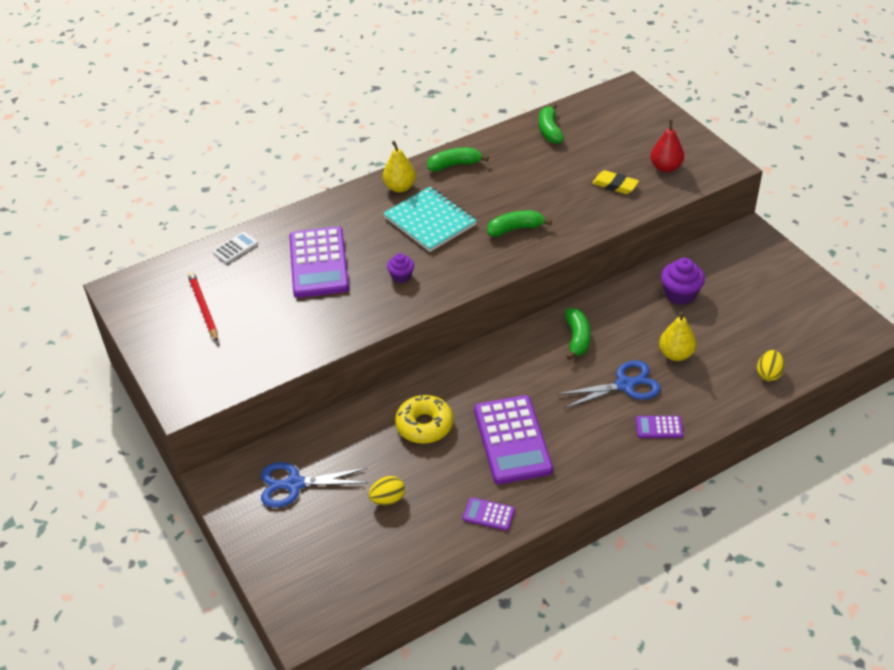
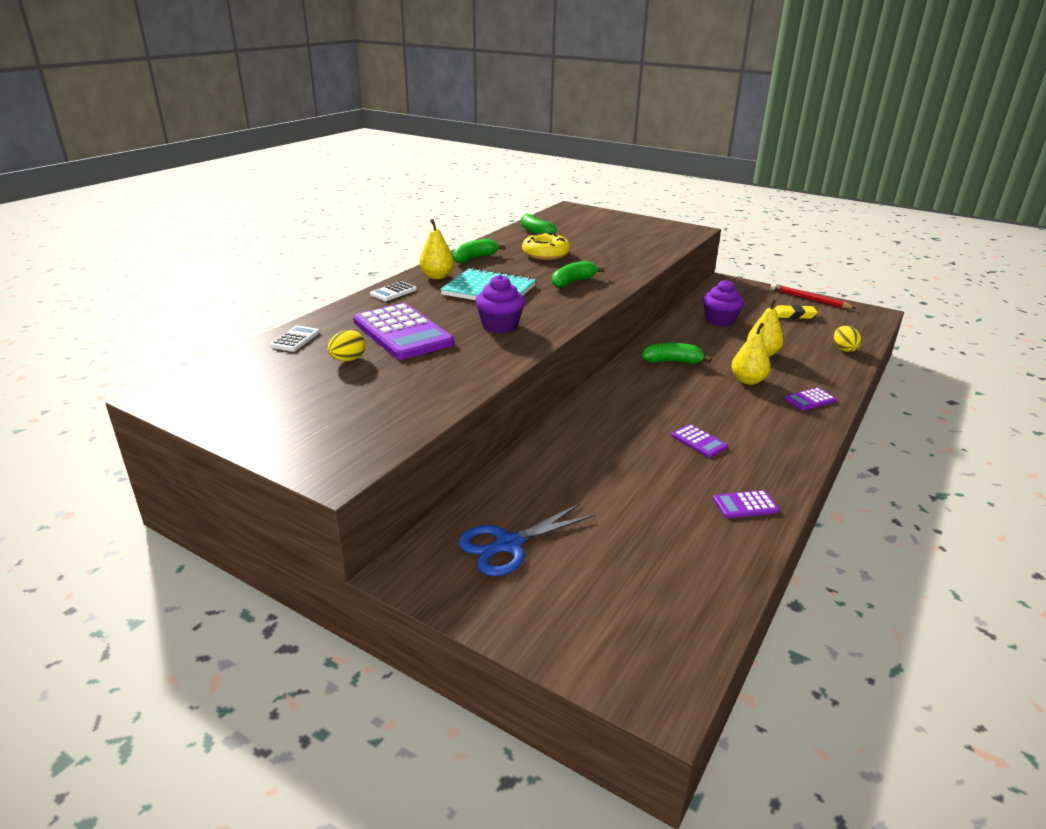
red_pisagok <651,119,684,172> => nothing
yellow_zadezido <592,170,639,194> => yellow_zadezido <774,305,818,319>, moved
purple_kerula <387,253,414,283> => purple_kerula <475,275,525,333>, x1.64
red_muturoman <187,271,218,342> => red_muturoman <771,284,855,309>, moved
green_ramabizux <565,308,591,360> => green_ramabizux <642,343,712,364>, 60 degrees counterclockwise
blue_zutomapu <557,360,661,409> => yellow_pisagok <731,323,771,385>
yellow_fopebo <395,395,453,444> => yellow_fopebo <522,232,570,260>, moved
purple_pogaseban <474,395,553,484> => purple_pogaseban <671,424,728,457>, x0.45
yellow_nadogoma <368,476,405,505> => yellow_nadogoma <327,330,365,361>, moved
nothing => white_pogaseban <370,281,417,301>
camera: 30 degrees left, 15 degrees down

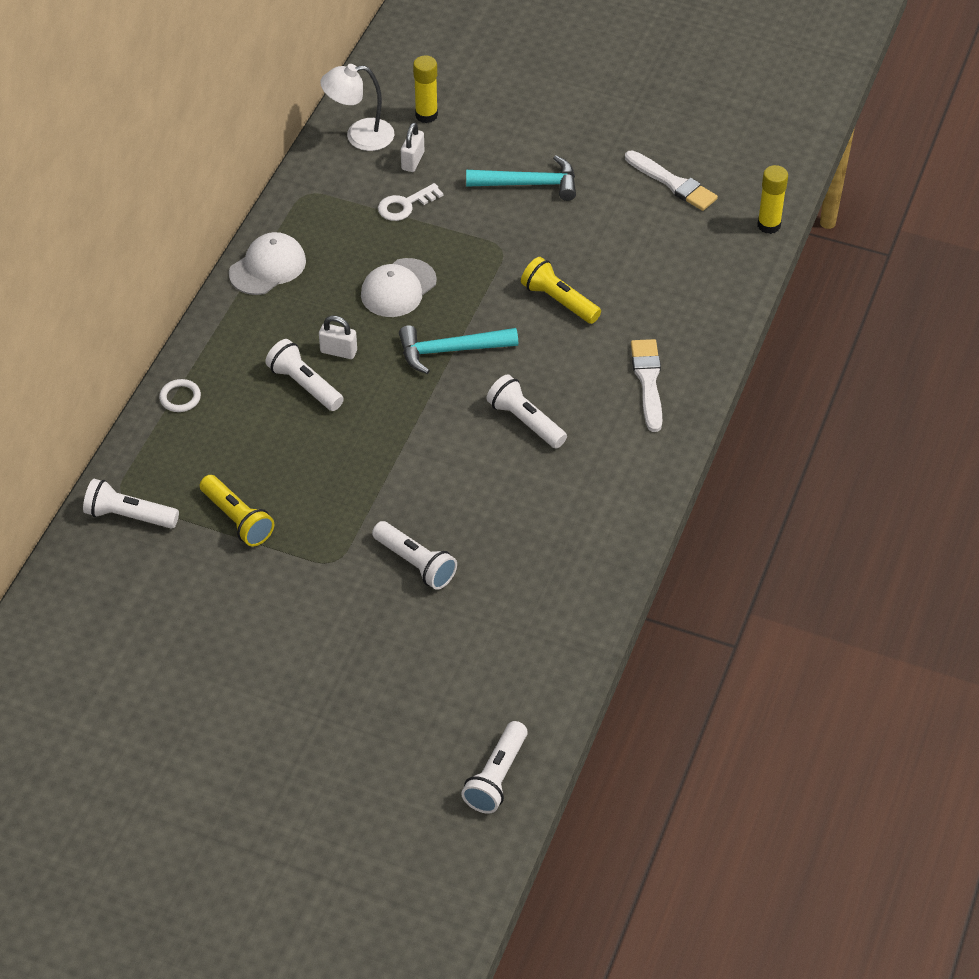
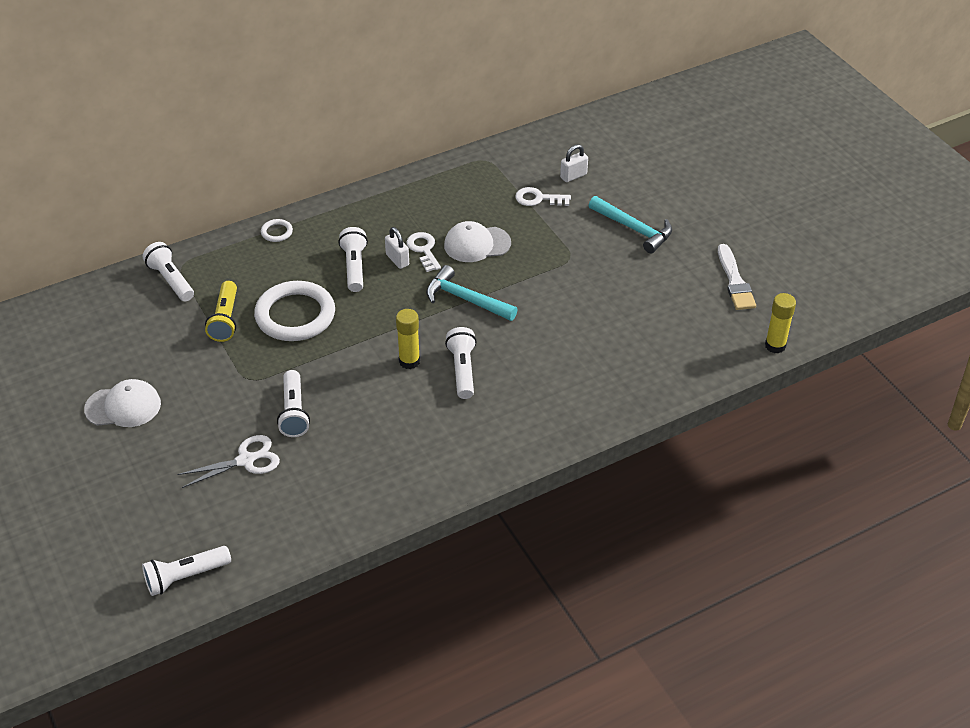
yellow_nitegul <413,55,438,123> => yellow_nitegul <396,309,420,369>, moved
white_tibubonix <320,64,394,151> => nothing
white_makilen <229,232,306,295> => white_makilen <84,379,161,427>, moved
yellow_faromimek <521,257,601,324> => nothing
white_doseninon <631,339,662,432> => nothing
nothing => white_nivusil <406,232,441,272>
nothing => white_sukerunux <254,281,335,341>
nothing => white_zutomapu <177,435,280,488>
camera: 40 degrees right, 5 degrees down

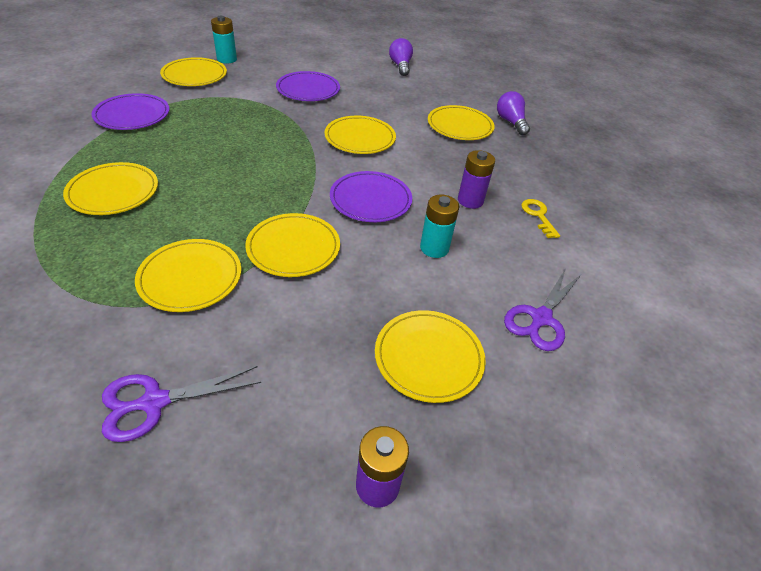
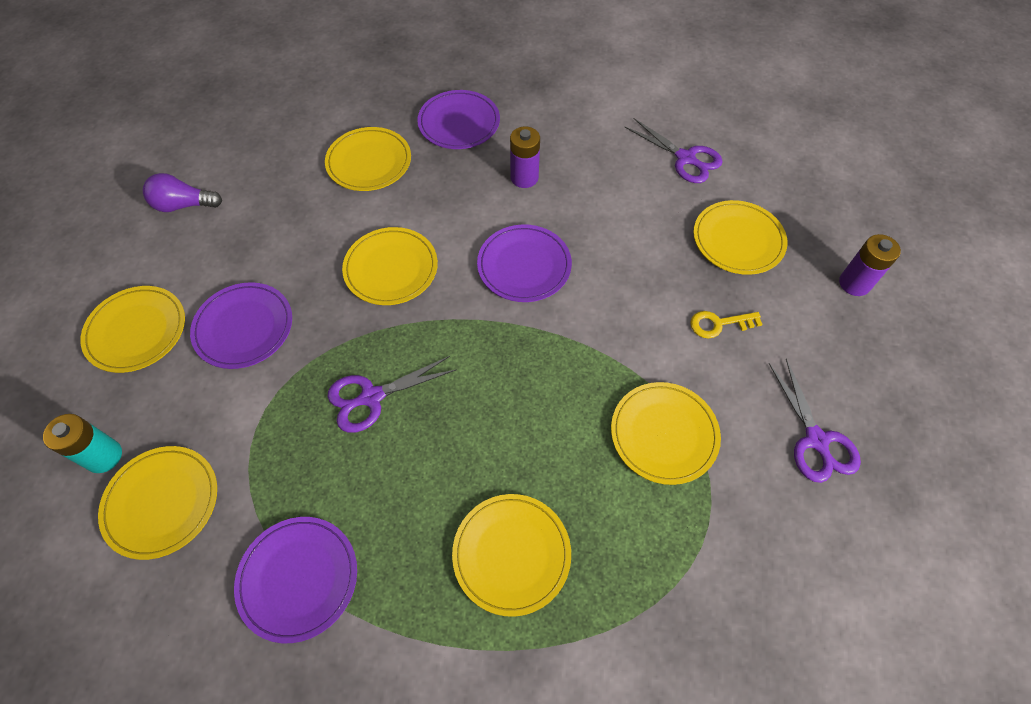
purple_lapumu <497,91,530,135> => nothing
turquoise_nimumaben <420,195,459,258> => nothing
yellow_nivusil <521,199,560,238> => yellow_nivusil <690,311,763,339>, moved
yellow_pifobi <245,213,340,277> => yellow_pifobi <80,286,185,373>, moved
nothing => purple_pifobi <417,90,500,149>
nothing => purple_zutomapu <328,356,457,433>
camera: 80 degrees left, 15 degrees up

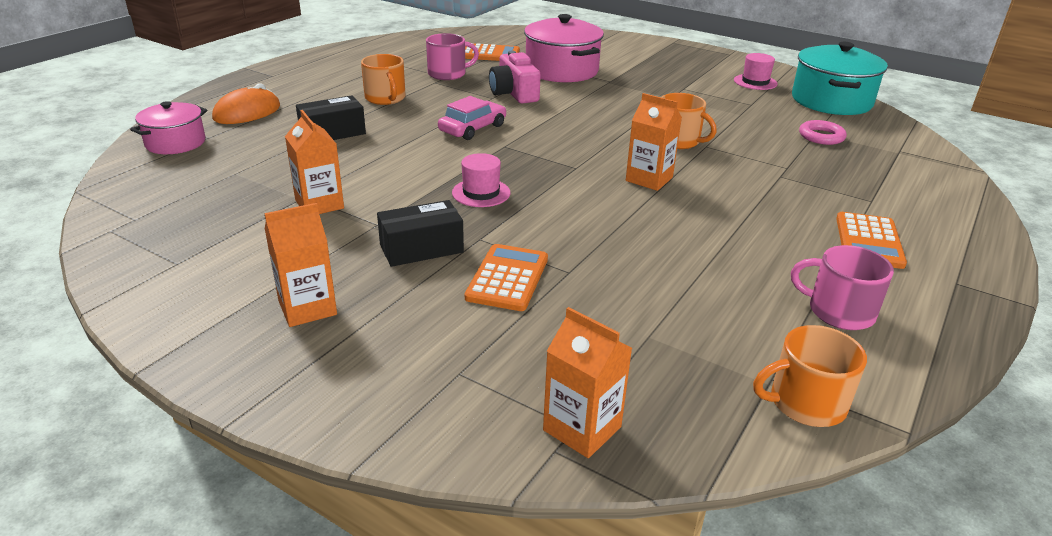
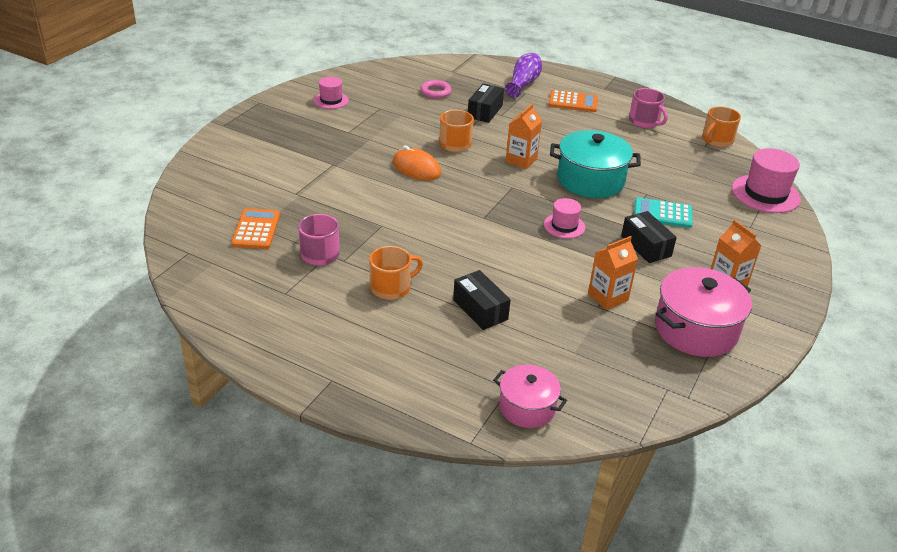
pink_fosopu <524,14,604,82> => pink_fosopu <655,267,752,357>, moved
turquoise_fosopu <792,42,888,115> => turquoise_fosopu <550,130,641,198>, moved
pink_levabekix <489,51,541,104> => nothing
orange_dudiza <212,83,280,124> => orange_dudiza <393,145,441,180>, moved
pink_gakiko <438,96,506,140> => nothing
orange_pogaseban <465,244,548,311> => turquoise_pogaseban <634,198,693,228>
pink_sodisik <791,245,894,330> => pink_sodisik <629,88,668,128>, 60 degrees counterclockwise
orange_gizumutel <543,307,632,458> => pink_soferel <732,148,801,213>
orange_sodisik <753,325,867,427> => orange_sodisik <702,106,741,147>, 60 degrees clockwise
nothing => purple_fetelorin <505,53,542,97>
nothing => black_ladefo <468,83,504,123>
camera: 95 degrees left, 5 degrees up

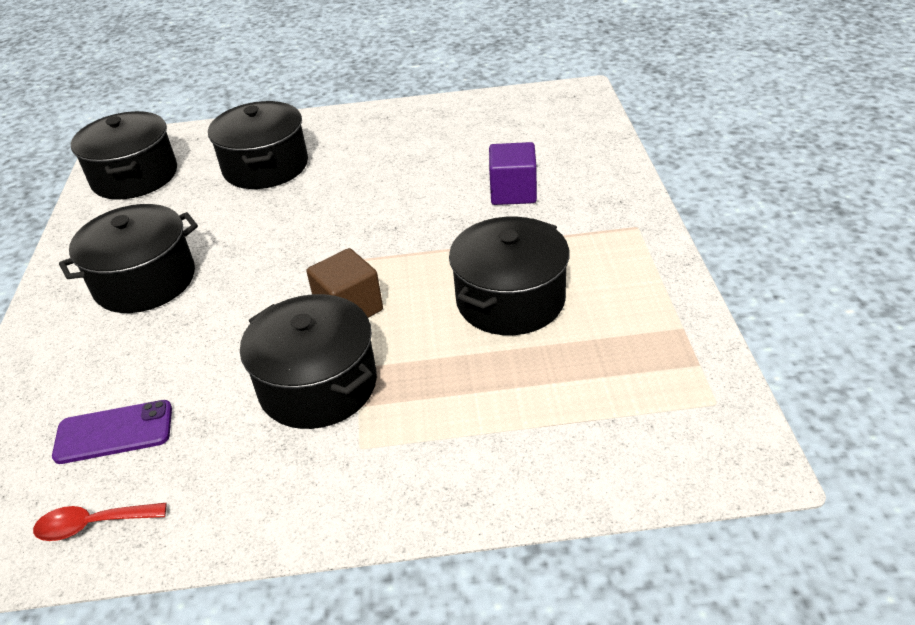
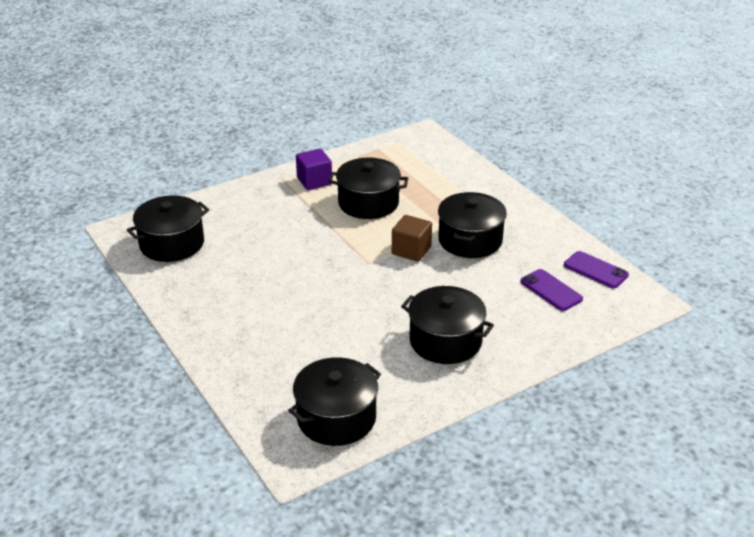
black_fosopu <208,101,308,189> => black_fosopu <127,196,209,262>, moved
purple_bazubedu <489,142,537,205> => purple_bazubedu <296,149,332,190>, moved
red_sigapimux <33,503,166,541> => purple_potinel <564,251,629,288>
camera: 120 degrees left, 5 degrees down

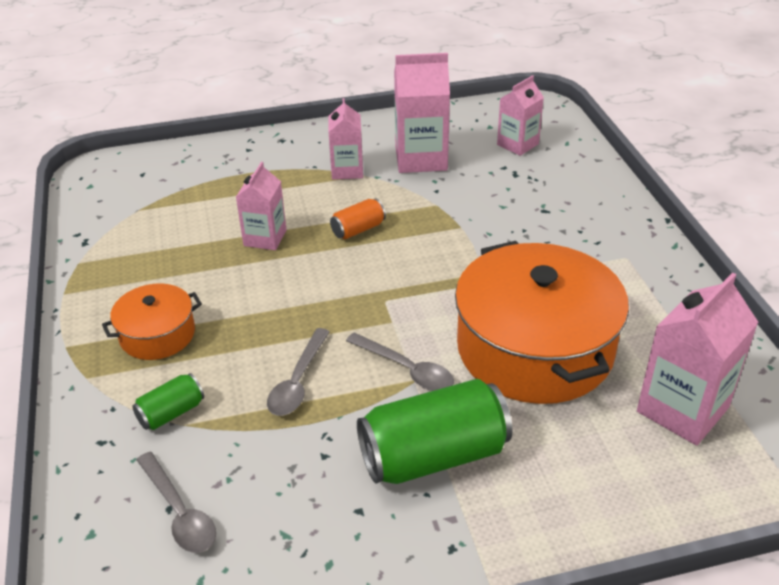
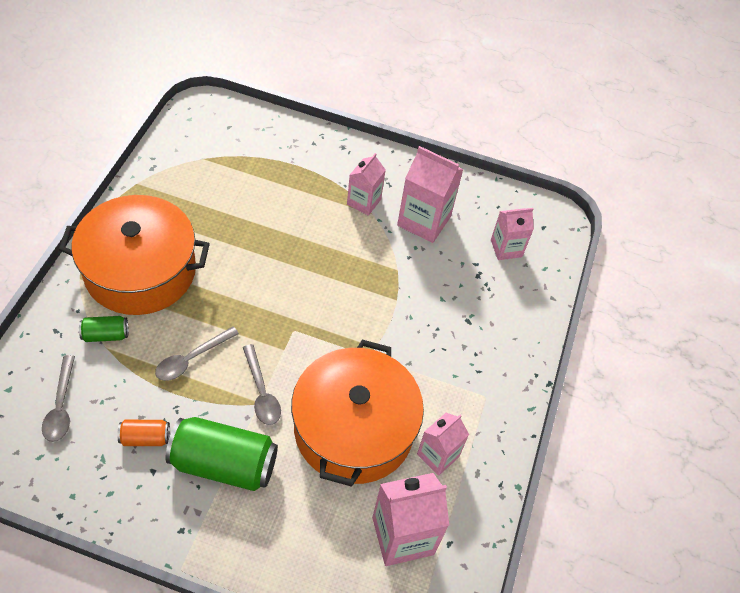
pink_gizumutel <236,162,286,250> => pink_gizumutel <417,413,469,476>, moved
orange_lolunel <330,198,386,239> => orange_lolunel <118,420,170,446>, moved
orange_fosopu <102,284,202,360> => orange_fosopu <58,195,210,315>, x2.02
camera: 25 degrees right, 15 degrees up

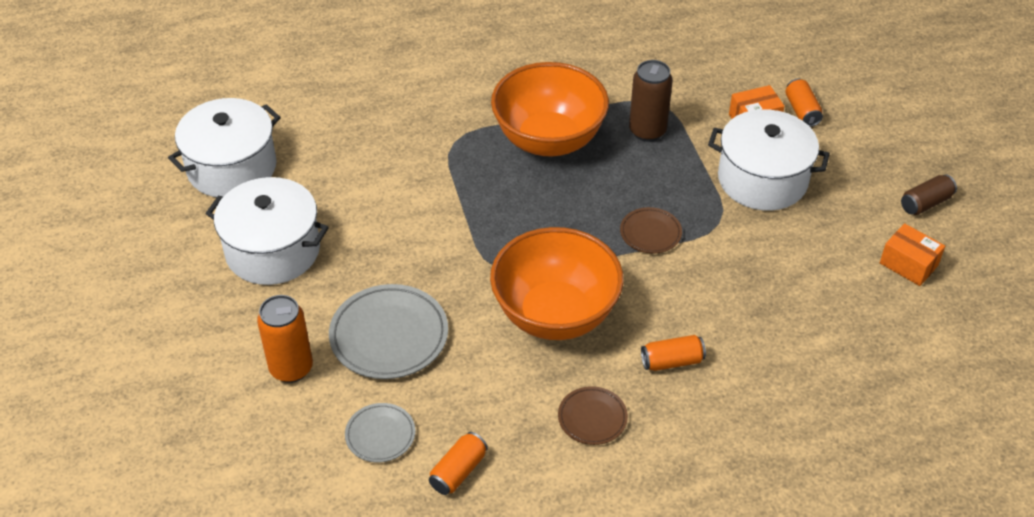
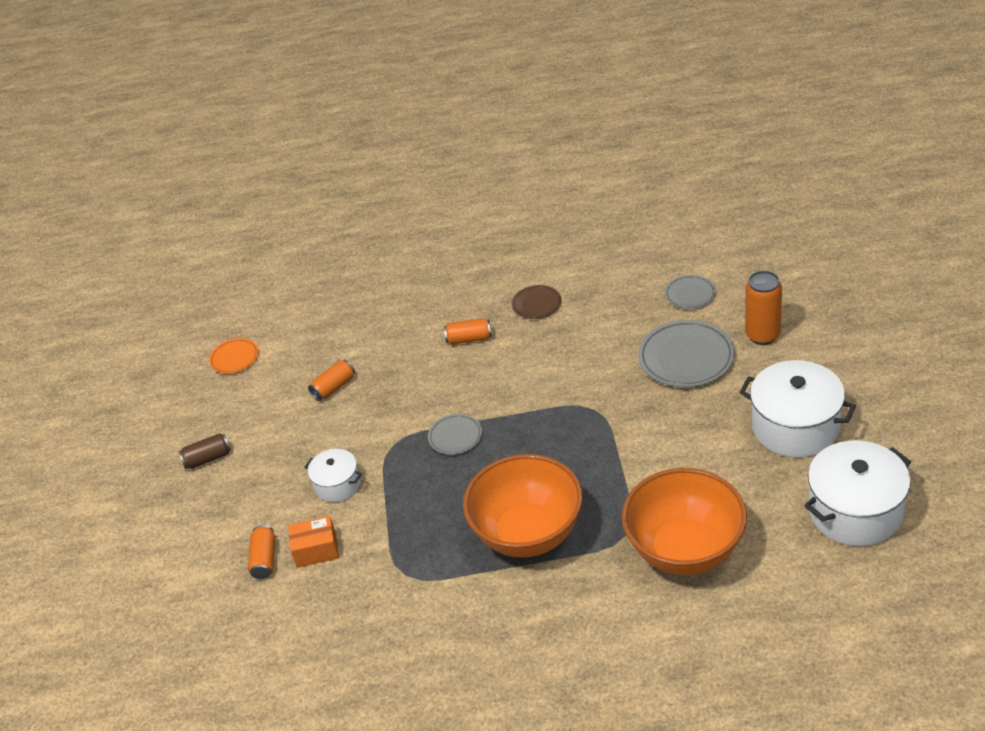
brown_lolunel <629,60,673,142> => nothing
white_fosopu <708,109,830,211> => white_fosopu <305,449,362,502>, x0.56
brown_pifobi <620,207,682,254> => grey_pifobi <428,414,482,455>
orange_ladefo <880,223,945,286> => nothing
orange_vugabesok <490,227,624,340> => orange_vugabesok <622,468,747,575>, moved
orange_lolunel <429,432,488,495> => orange_lolunel <308,360,355,401>, moved
nothing => orange_pifobi <209,338,259,374>
camera: 165 degrees left, 5 degrees down

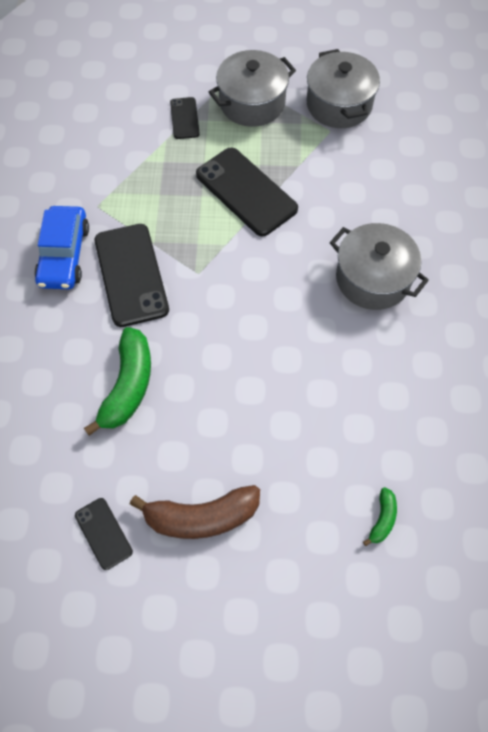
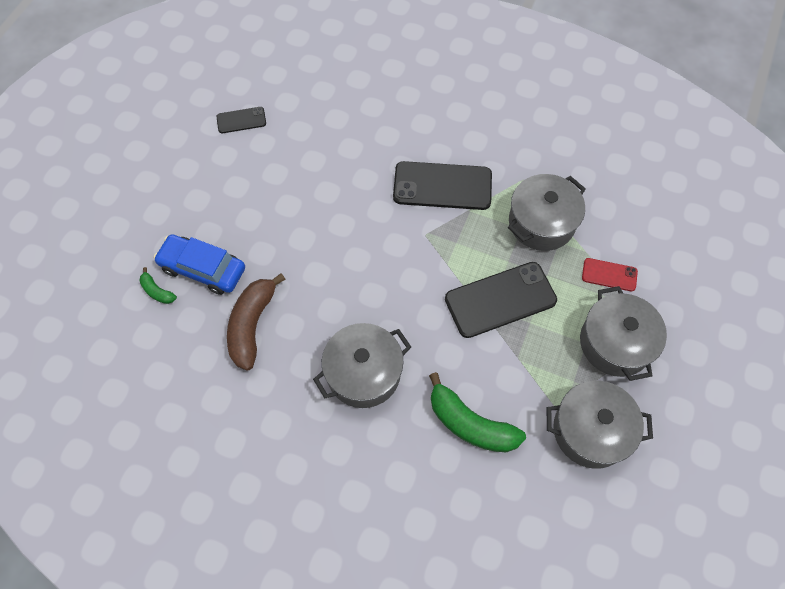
black_potinel <170,97,200,139> => red_potinel <582,258,638,291>
blue_gakiko <34,206,89,289> => blue_gakiko <154,234,245,295>, moved
green_ramabizux <84,327,151,436> => green_ramabizux <429,372,526,452>, moved
brown_ramabizux <130,485,260,539> => brown_ramabizux <227,273,285,371>, moved
nothing => grey_fosopu <508,174,586,251>
camera: 110 degrees right, 0 degrees up

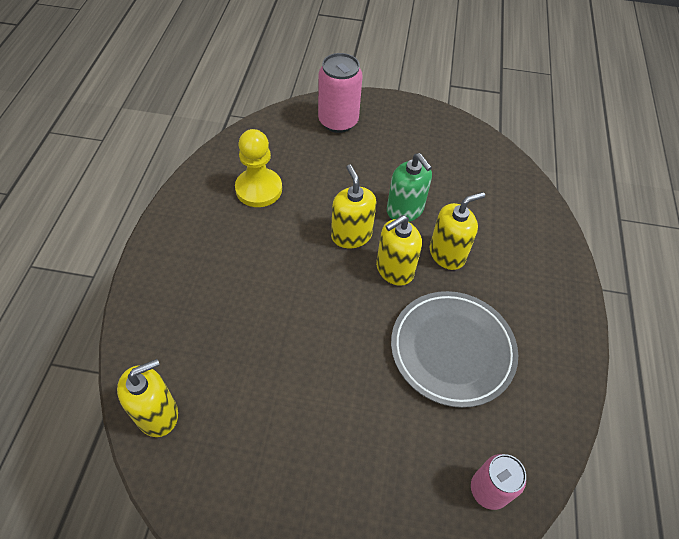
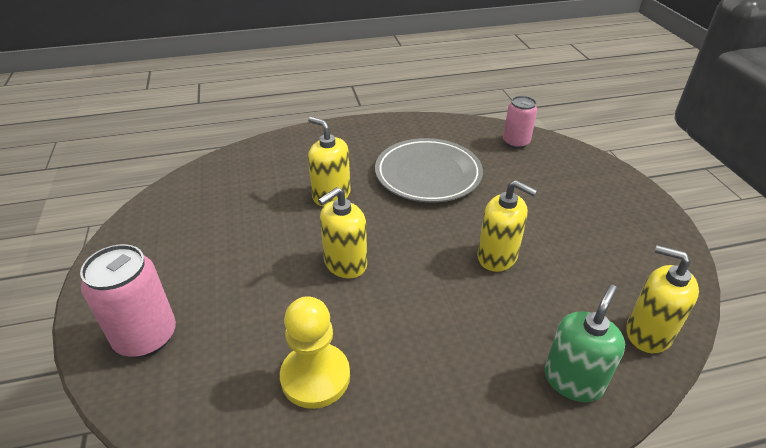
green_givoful <387,153,432,222> => green_givoful <544,285,625,402>, moved
yellow_givoful <376,215,422,286> => yellow_givoful <478,180,537,272>, moved
camera: 110 degrees left, 15 degrees down

